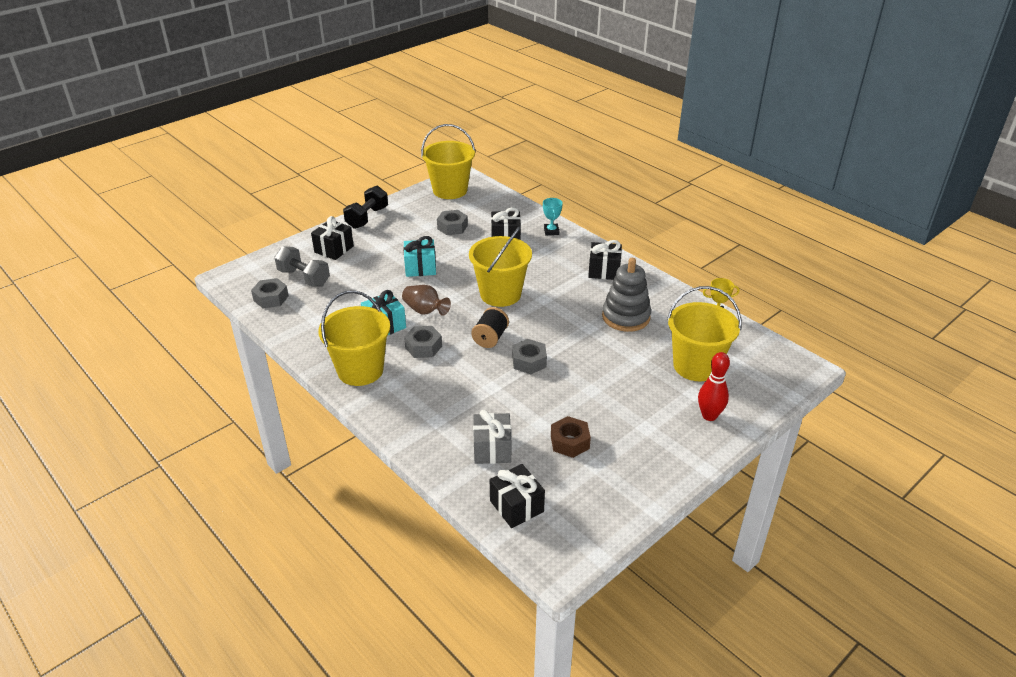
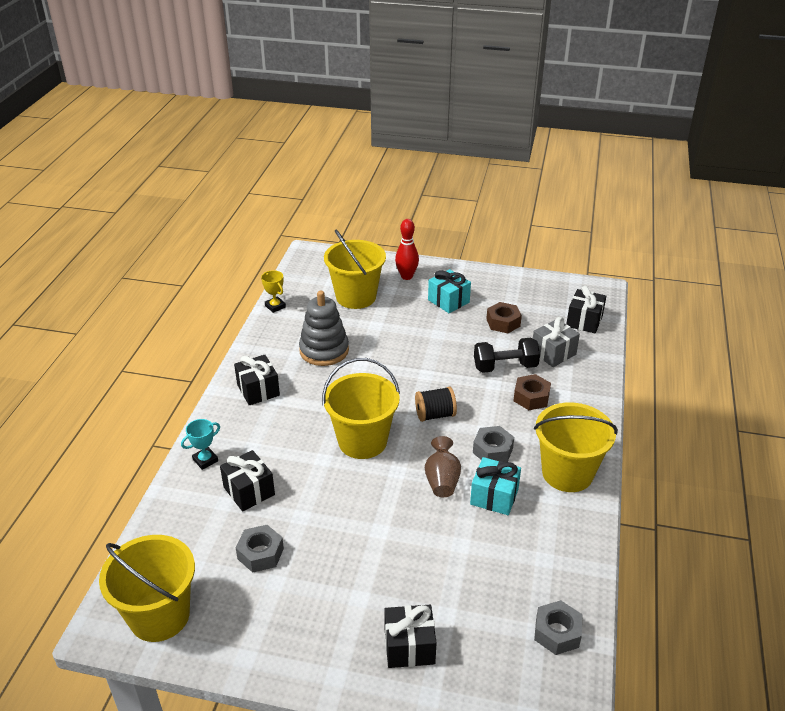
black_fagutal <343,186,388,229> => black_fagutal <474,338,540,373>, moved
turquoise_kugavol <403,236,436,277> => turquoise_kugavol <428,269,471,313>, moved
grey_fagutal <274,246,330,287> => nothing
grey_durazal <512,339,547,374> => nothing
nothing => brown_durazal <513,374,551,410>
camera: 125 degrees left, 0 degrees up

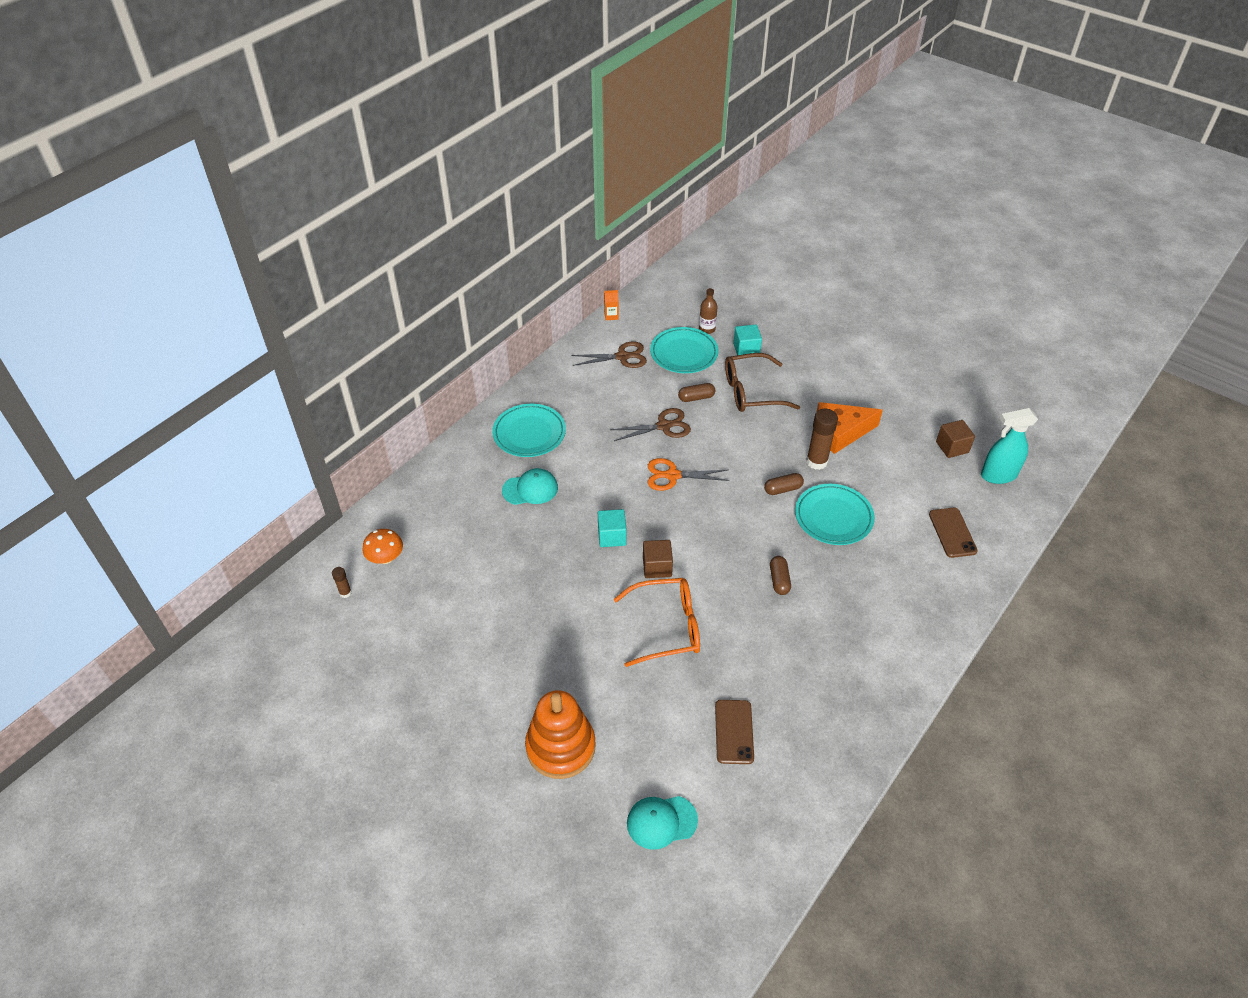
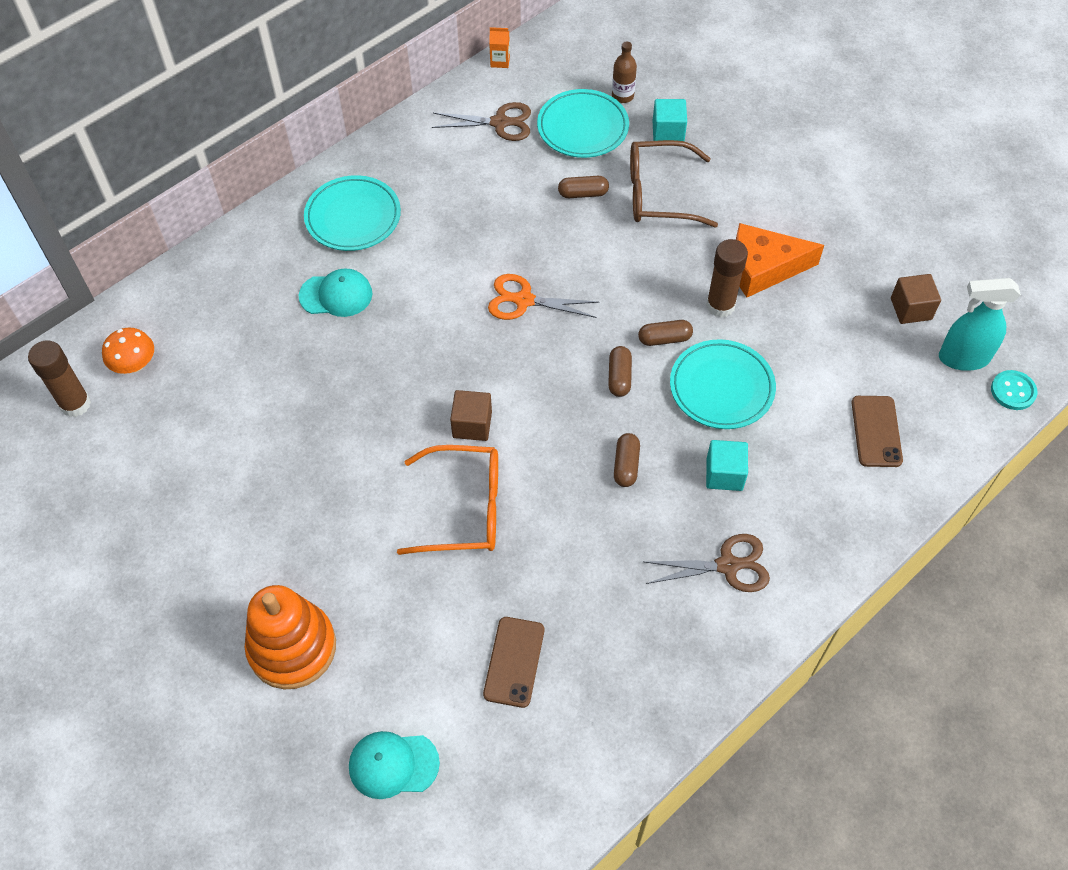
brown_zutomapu <610,408,691,441> => brown_zutomapu <645,534,770,592>, moved
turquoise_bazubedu <598,509,627,547> => turquoise_bazubedu <706,440,748,491>, moved
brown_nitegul <332,567,352,598> => brown_nitegul <28,340,91,417>, x1.98
nothing => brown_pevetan <608,346,632,397>
nothing => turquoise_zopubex <991,370,1038,410>
camera: 10 degrees right, 10 degrees up

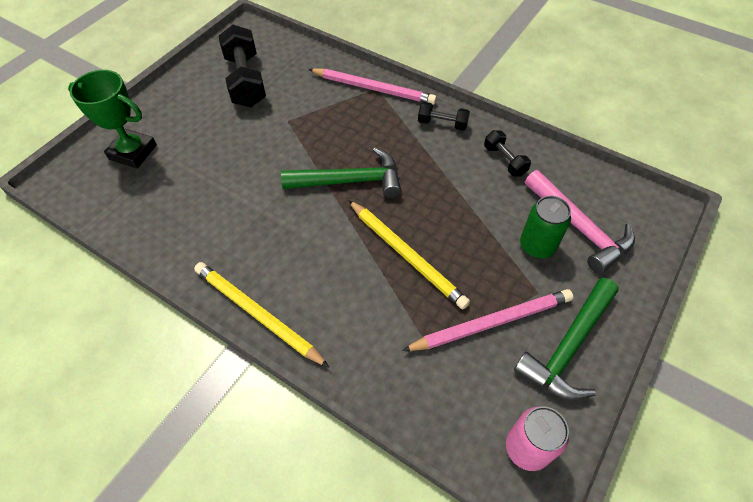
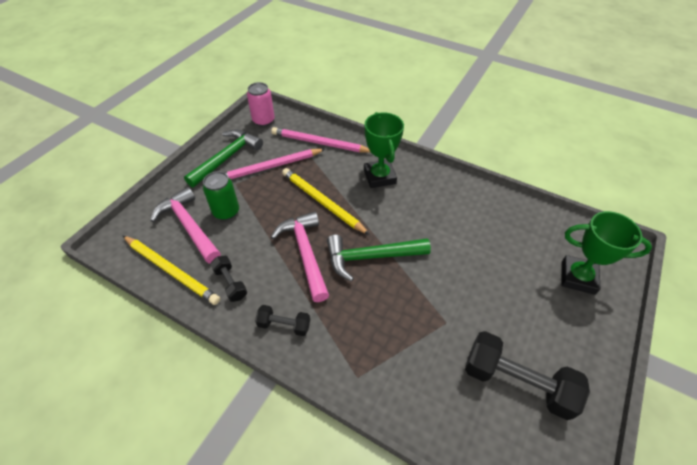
black_fagutal <219,25,266,107> => black_fagutal <465,331,590,420>, 45 degrees counterclockwise
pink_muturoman <308,69,437,105> => pink_muturoman <271,127,370,152>, moved
yellow_muturoman <194,262,329,367> => yellow_muturoman <123,236,220,305>, moved
nothing => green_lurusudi <364,112,404,188>
nothing => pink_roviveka <271,211,329,302>
camera: 175 degrees right, 5 degrees down

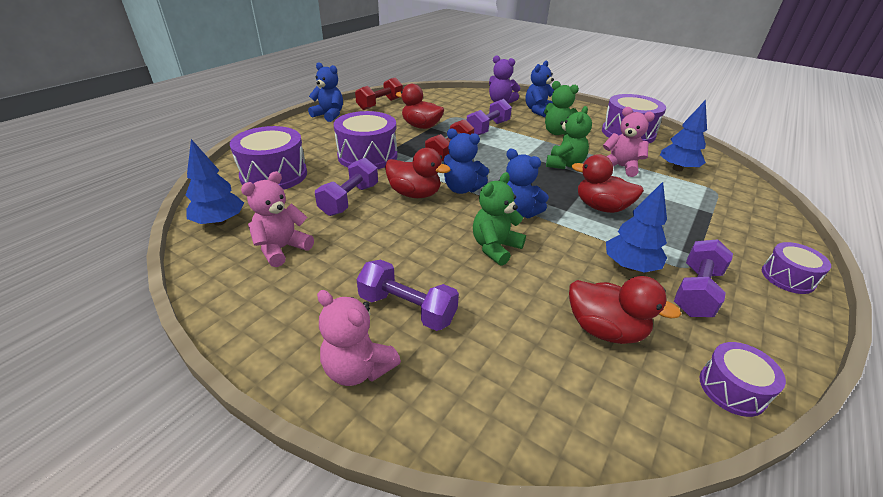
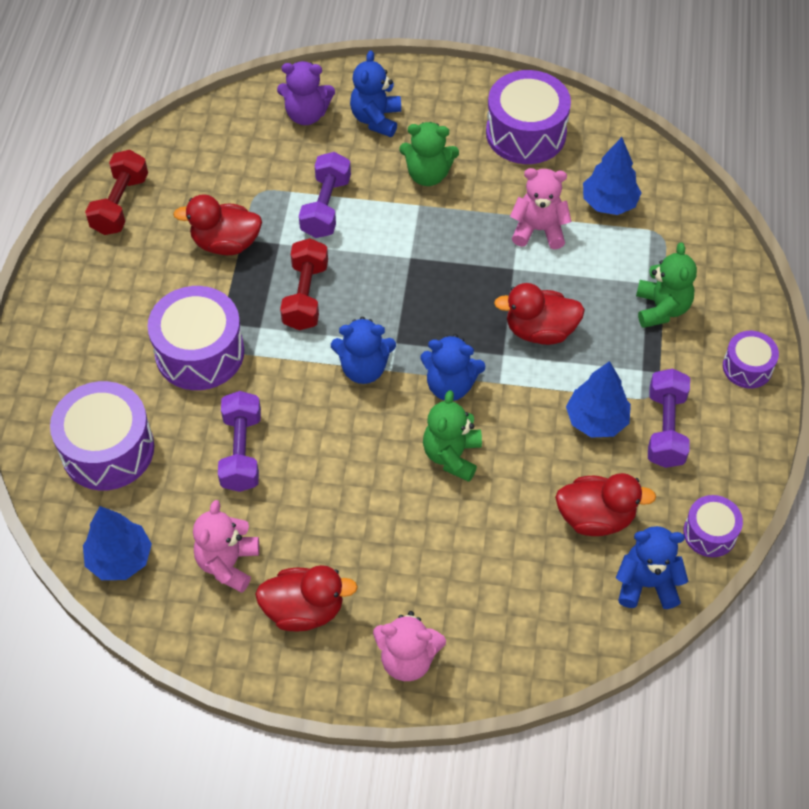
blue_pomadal <308,62,343,122> => blue_pomadal <616,526,688,609>, moved
green_pomadal <546,106,592,169> => green_pomadal <636,242,697,328>, moved
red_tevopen <385,148,451,198> => red_tevopen <255,565,358,631>, moved
purple_fagutal <357,260,459,331> => nothing
camera: 25 degrees left, 20 degrees up

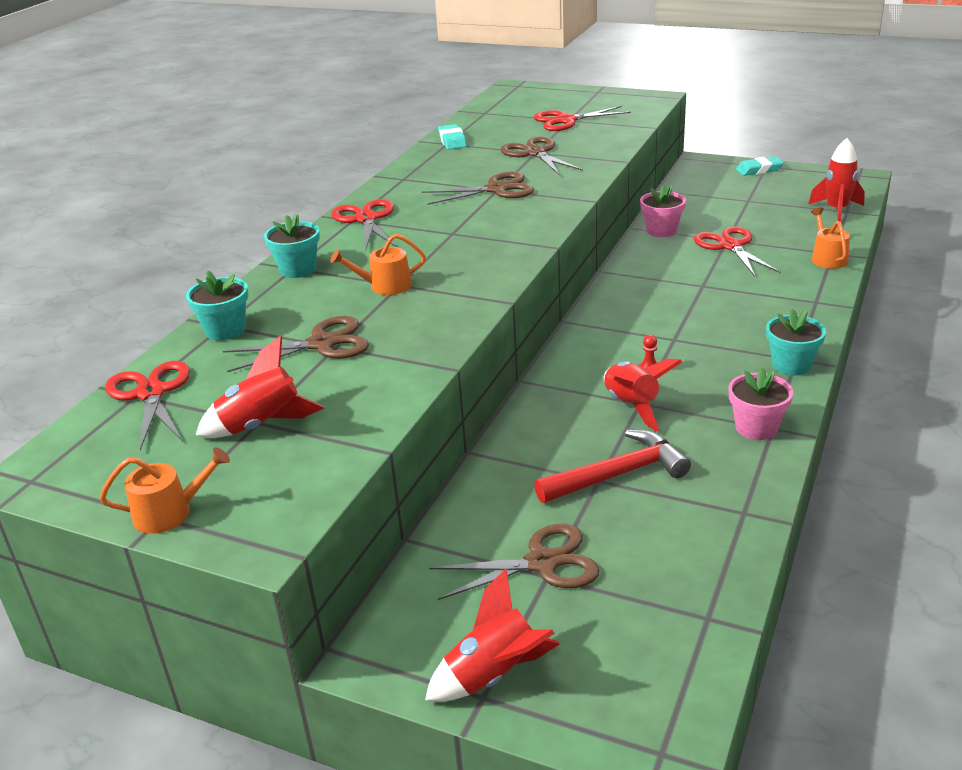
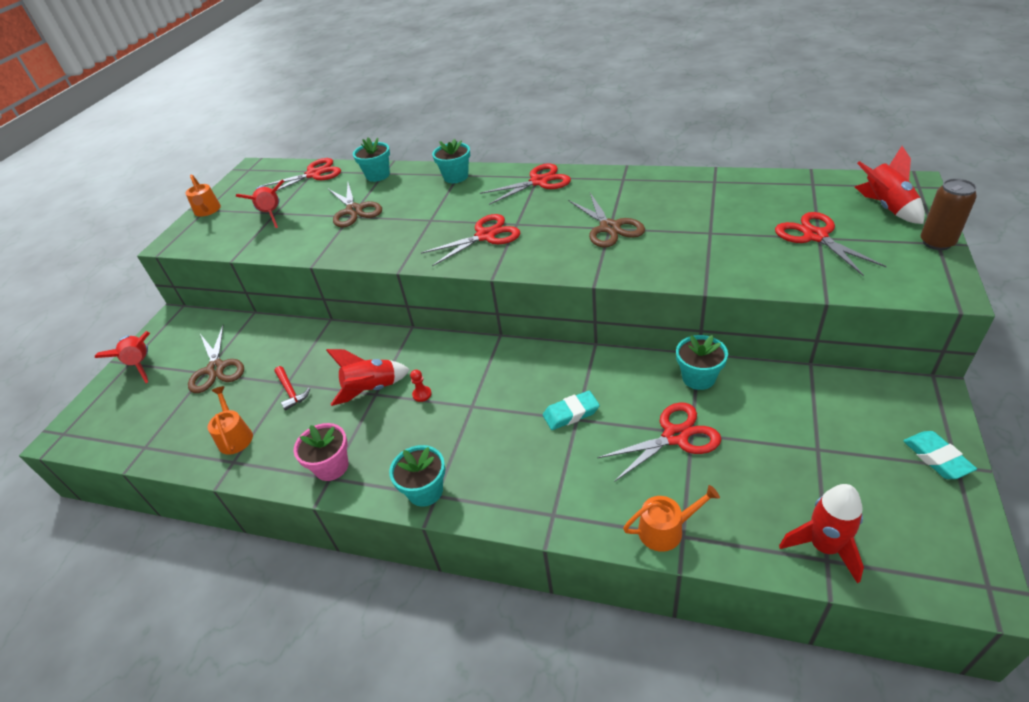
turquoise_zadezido <438,124,467,150> => turquoise_zadezido <543,391,600,430>, moved
brown_zutomapu <500,136,583,175> => nothing
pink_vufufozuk <640,184,686,237> => turquoise_vufufozuk <676,335,728,390>
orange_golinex <330,234,426,295> => orange_golinex <208,386,253,455>, moved
red_roviveka <534,430,691,503> => red_roviveka <274,366,311,411>, x0.56
nothing => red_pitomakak <855,146,925,224>
nothing => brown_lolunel <920,178,977,250>
nothing => red_zutomapu <421,214,520,266>
camera: 85 degrees right, 10 degrees up

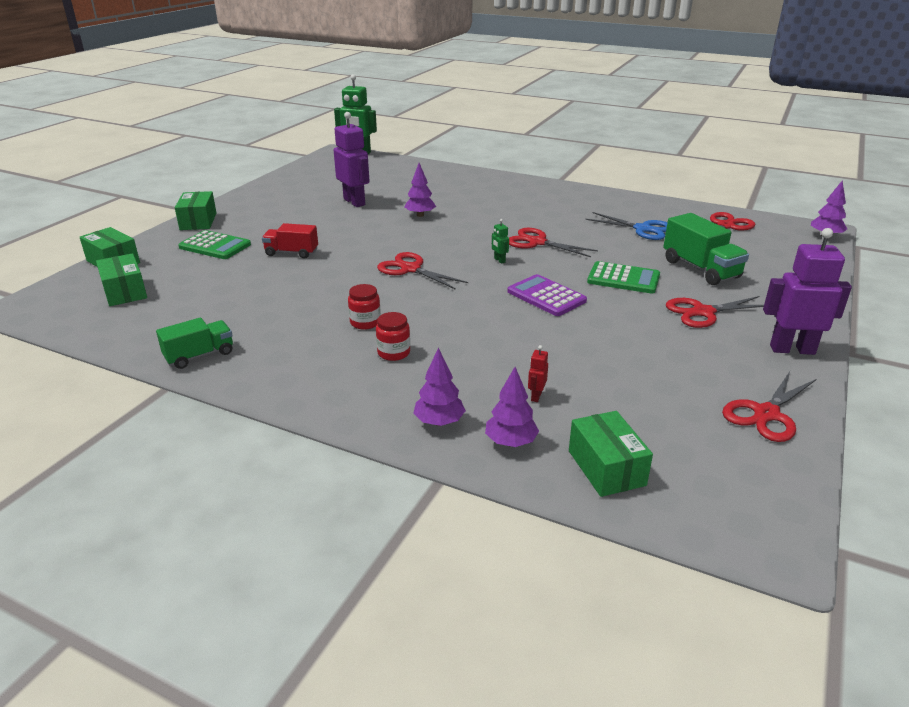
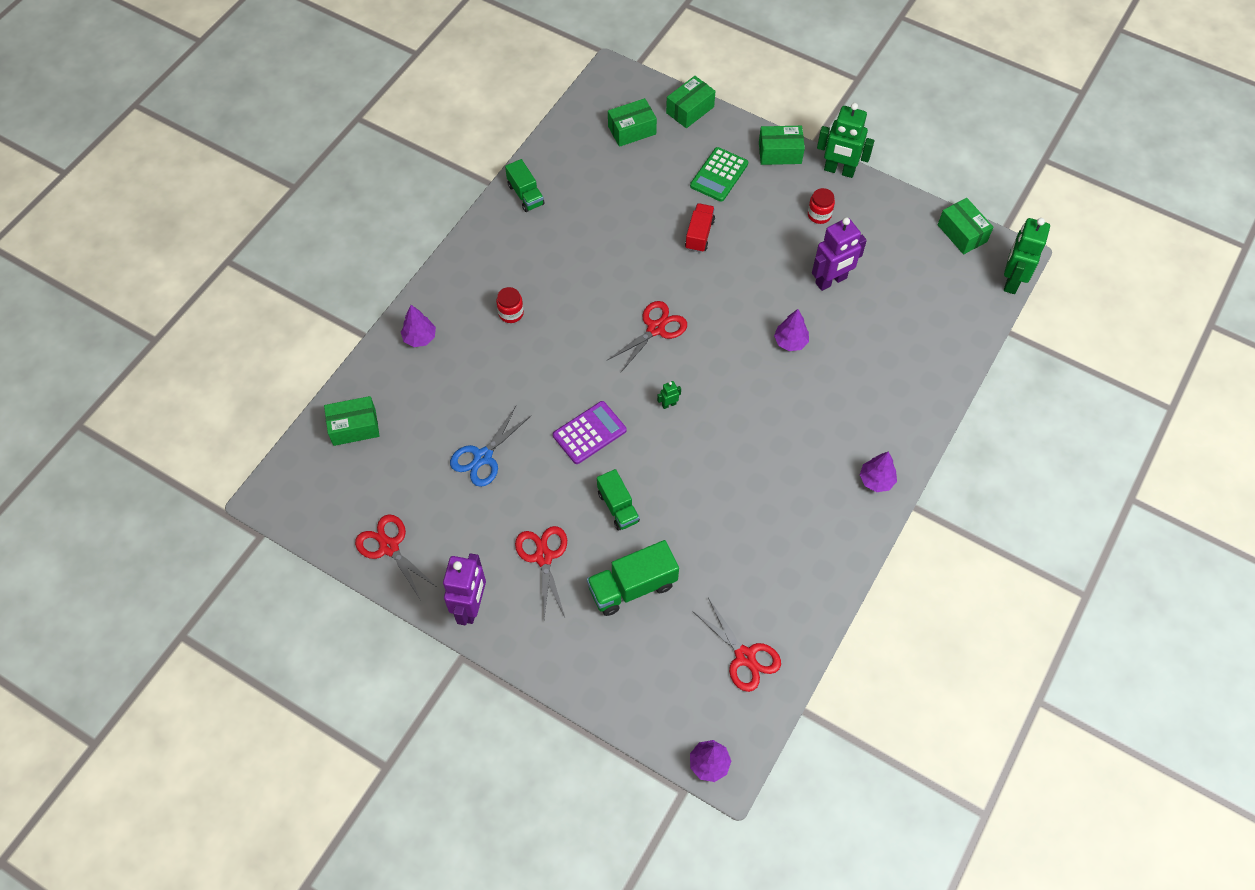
blue_zutomapu <585,212,668,240> => blue_zutomapu <450,406,531,487>, moved
red_zutomapu <509,228,598,257> => nothing
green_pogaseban <587,261,660,294> => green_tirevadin <597,469,640,531>
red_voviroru <348,284,381,330> => red_voviroru <808,188,835,224>, moved
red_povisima <528,345,548,402> => nothing
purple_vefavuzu <485,367,539,447> => purple_vefavuzu <860,452,897,492>, moved
nothing => green_povisima <817,103,874,178>
nothing => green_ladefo <938,198,994,254>
camera: 95 degrees right, 30 degrees up

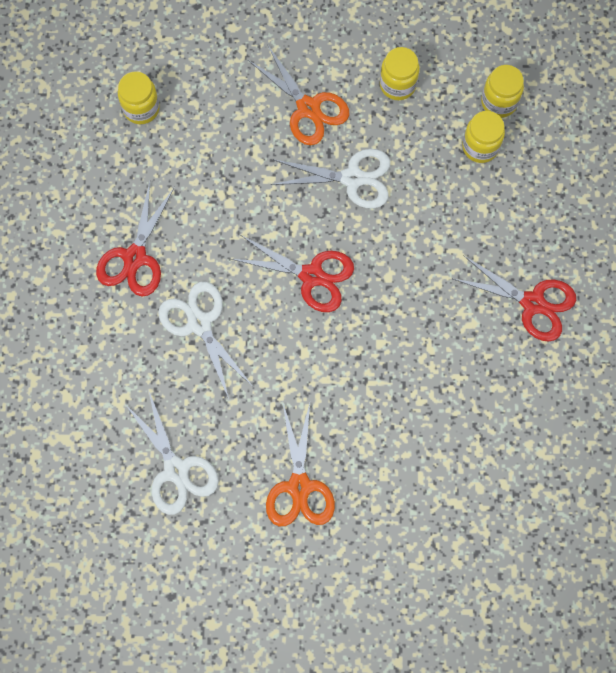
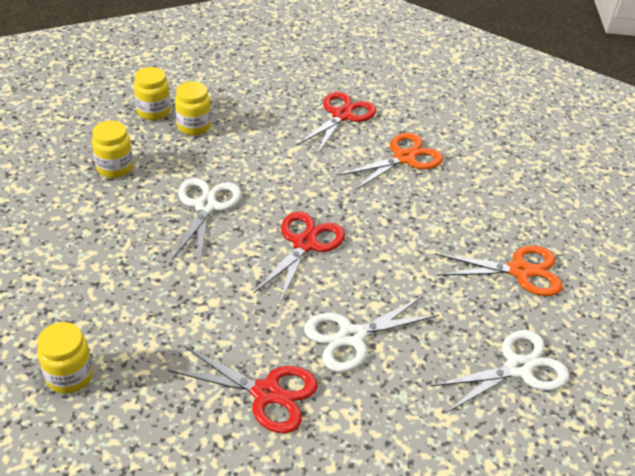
orange_zutomapu <248,44,349,145> => orange_zutomapu <339,133,443,190>, moved
camera: 90 degrees left, 30 degrees down

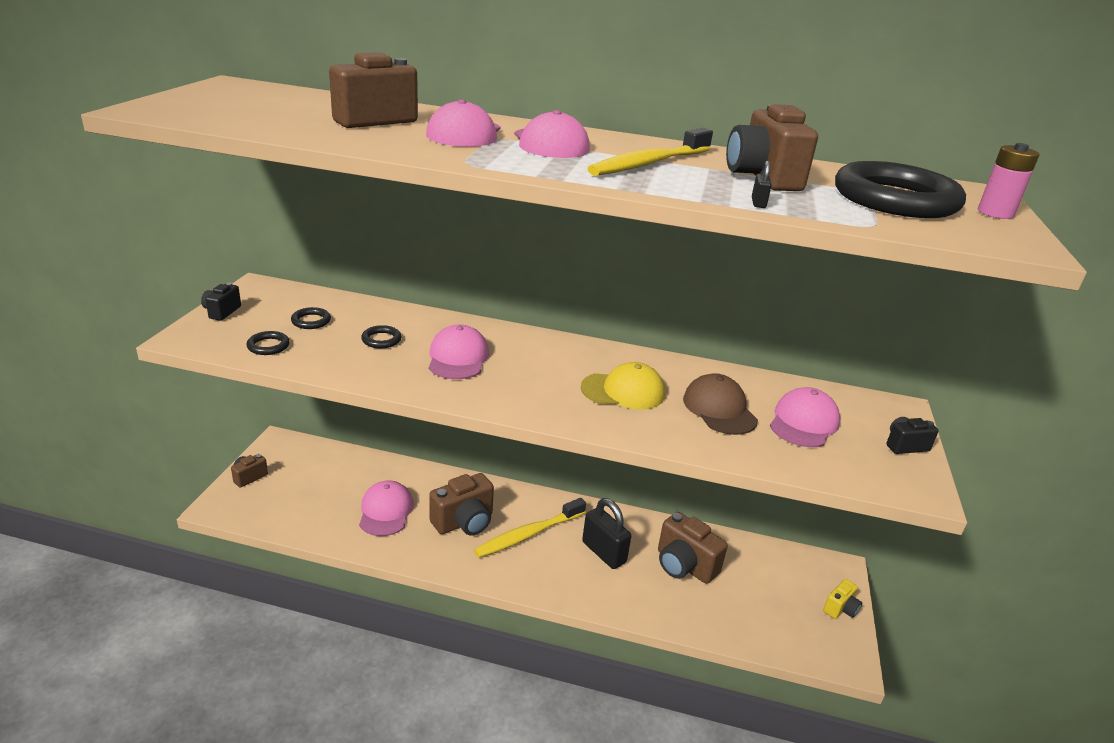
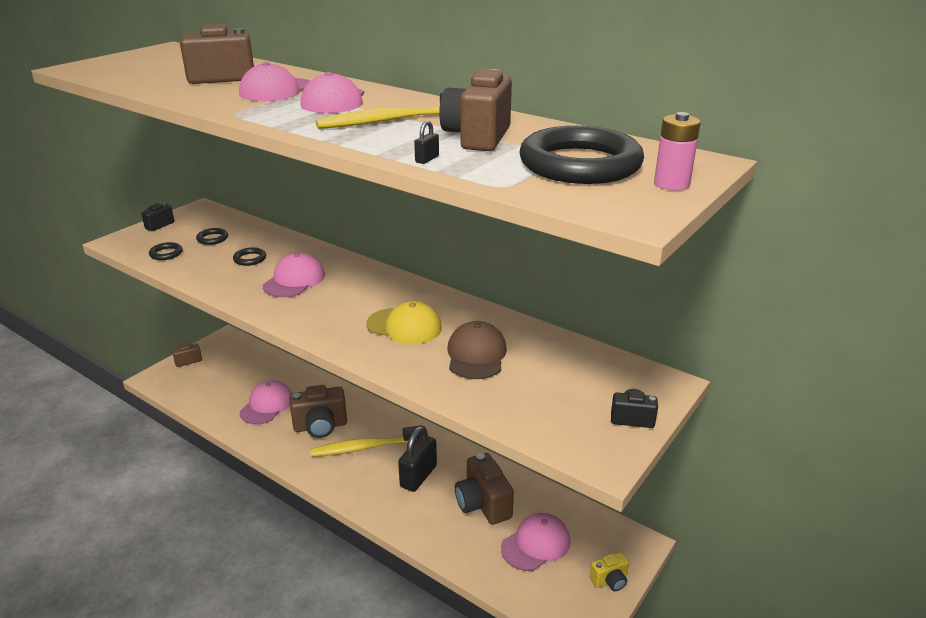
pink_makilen <770,387,840,447> => pink_makilen <501,513,570,571>, moved
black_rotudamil <582,498,631,569> => black_rotudamil <398,426,437,492>, 45 degrees clockwise
camera: 25 degrees right, 0 degrees up

